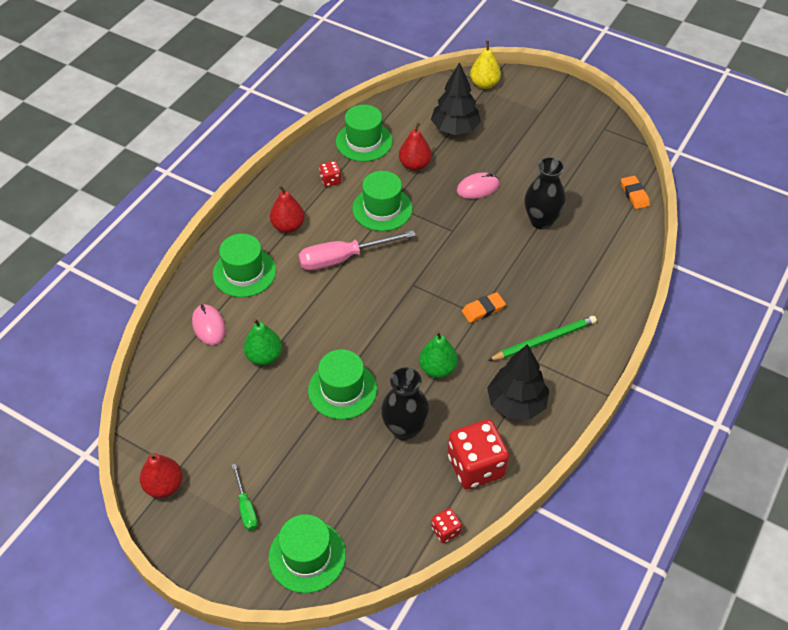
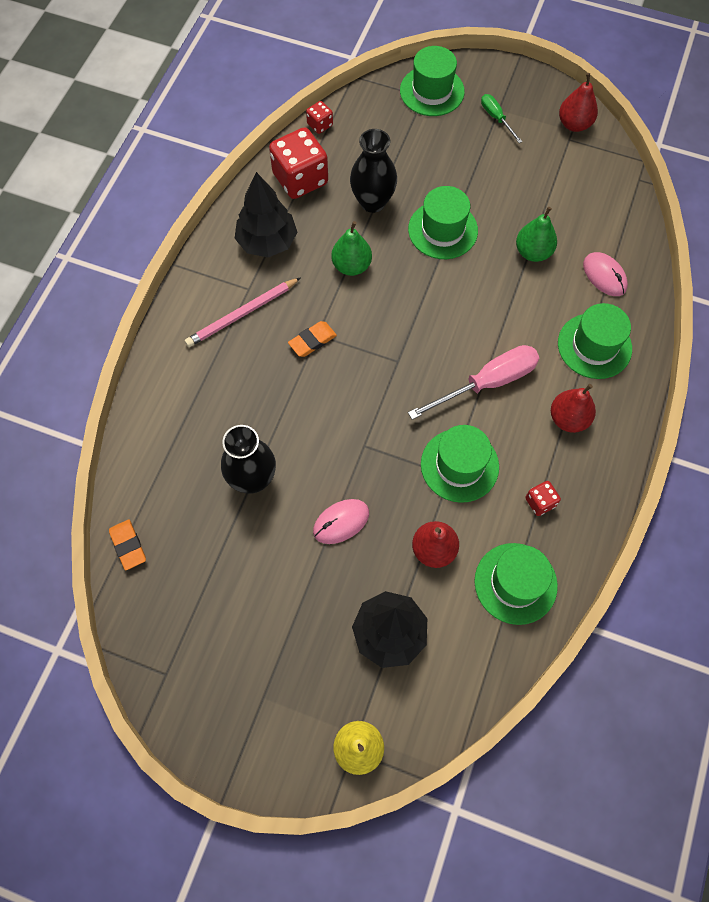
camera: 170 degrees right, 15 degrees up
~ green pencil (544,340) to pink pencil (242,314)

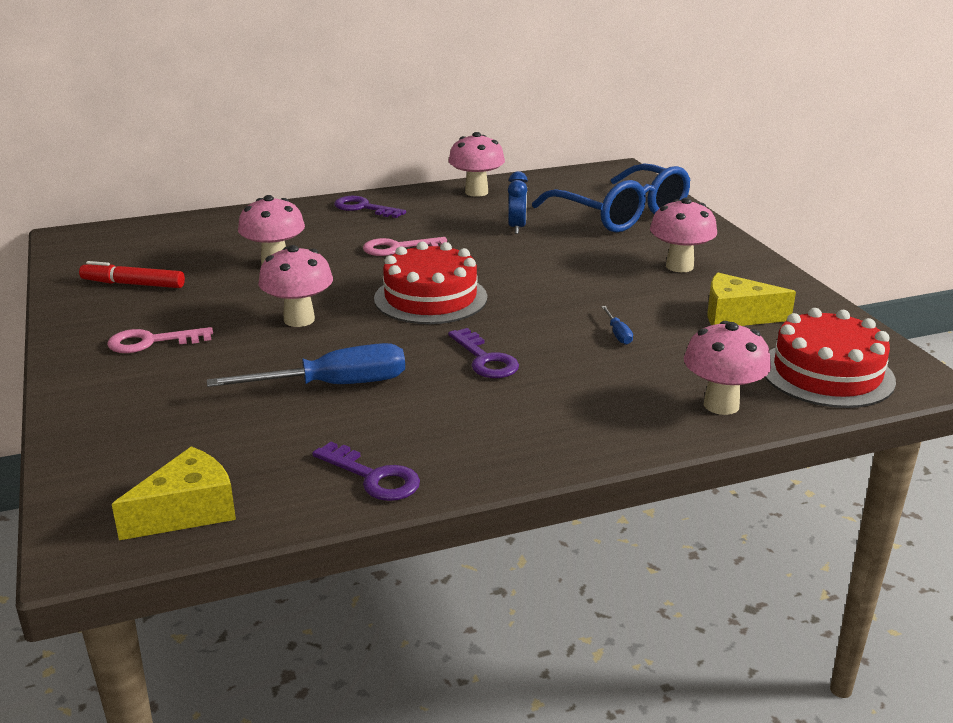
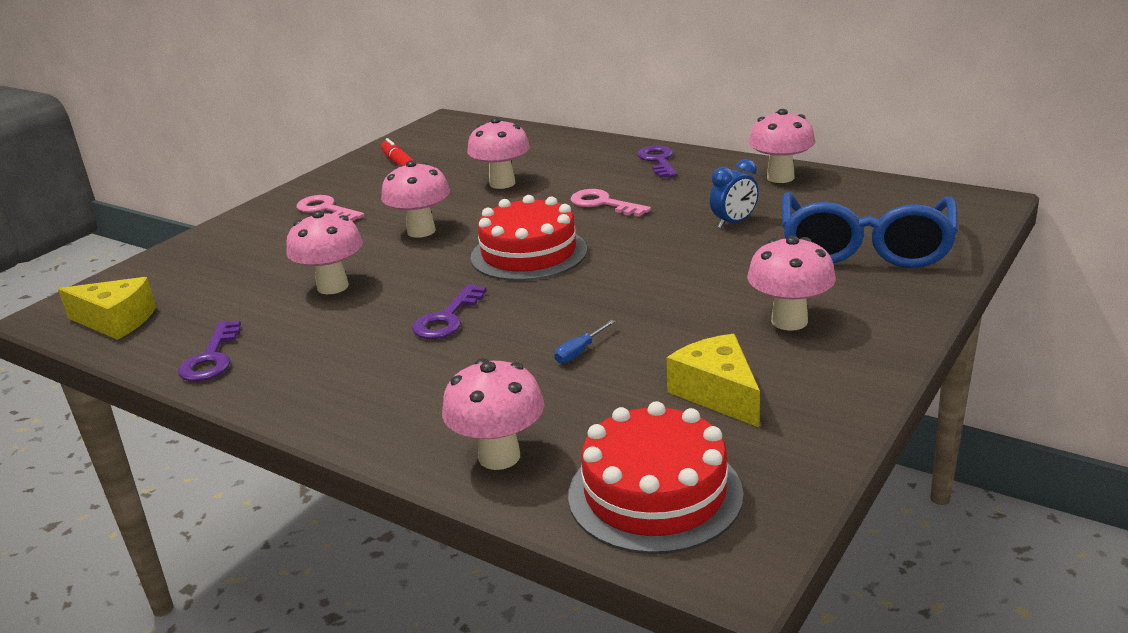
camera: 55 degrees right, 0 degrees up
~ blue screwdriver (333,385) to pink mushroom (333,286)

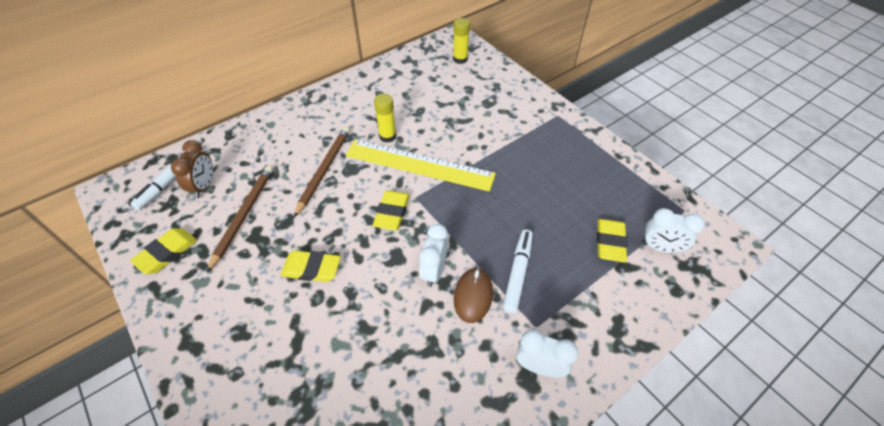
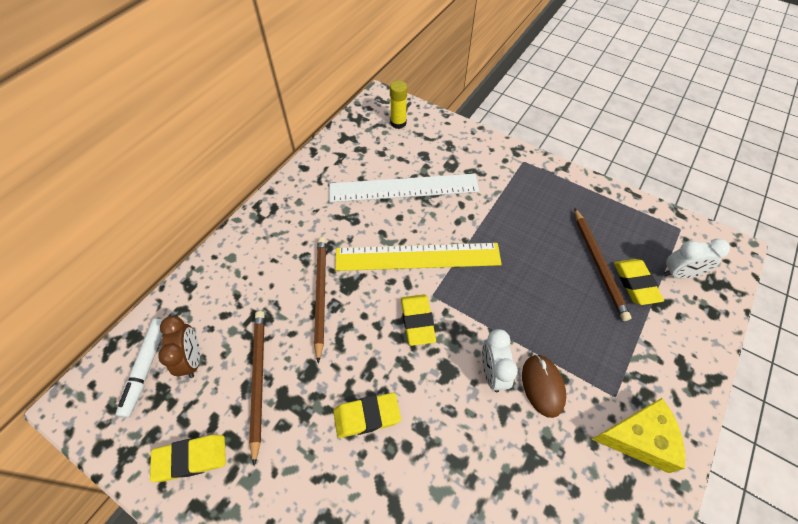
camera: 20 degrees left, 5 degrees up
- yellow glue stick (387,136)
- white marker (517,273)
+ white ruler (403,188)
+ brown pencil (598,264)
~ white clock (539,367) to yellow cheese (639,438)
~ yellow eraser (167,253) = (191,458) 60 degrees clockwise

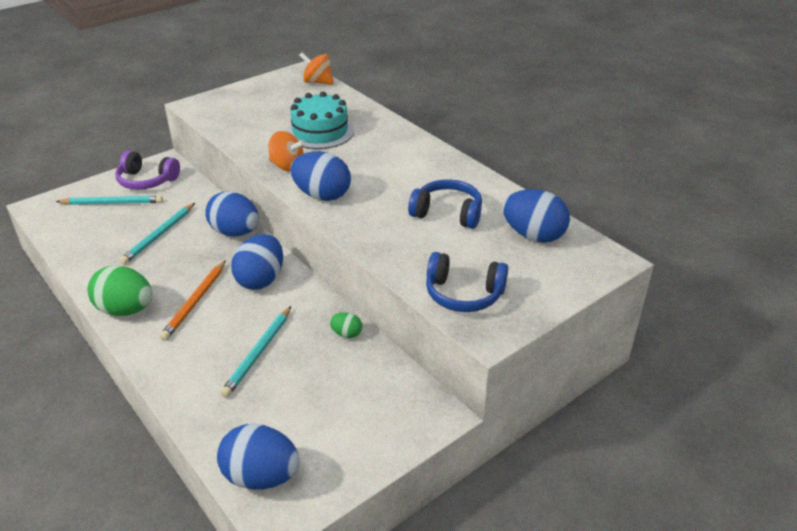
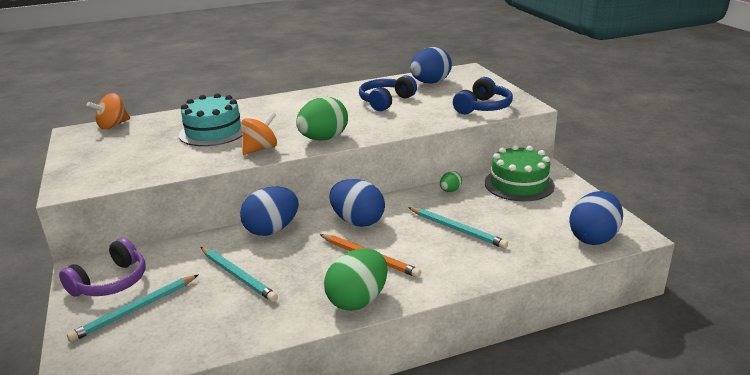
camera: 70 degrees left, 10 degrees down
+ green cake (519,184)
~ blue egg (322,195) to green egg (323,139)
~ turquoise pencil (112,203) = (135,310) 150 degrees counterclockwise

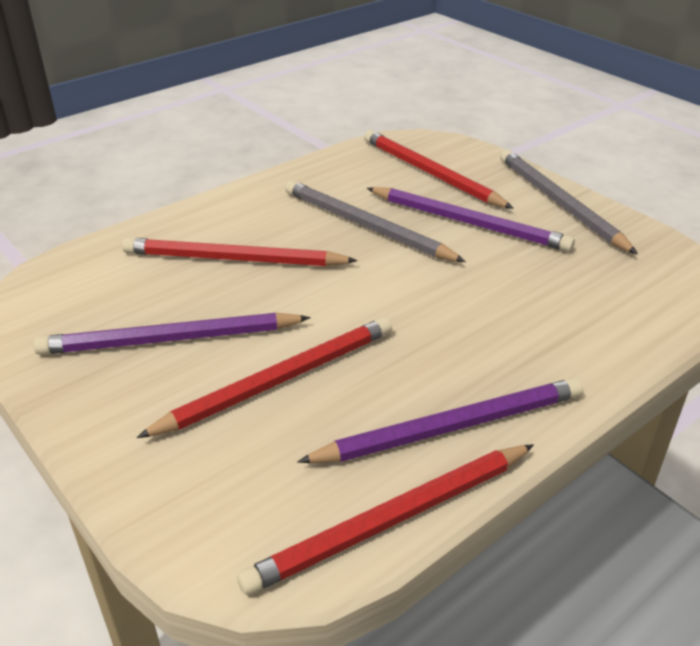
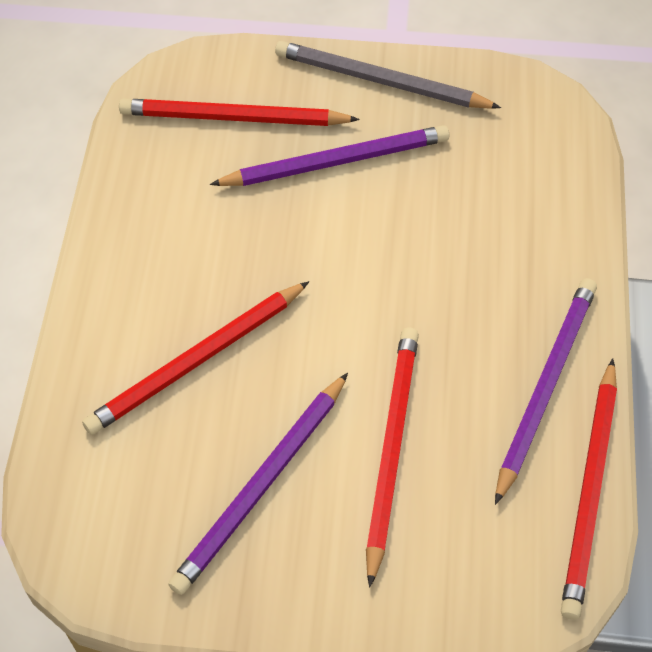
camera: 45 degrees left, 20 degrees up
- grey pencil (366,226)

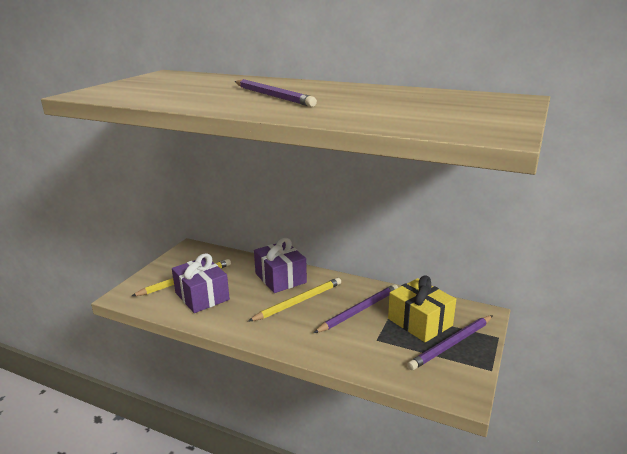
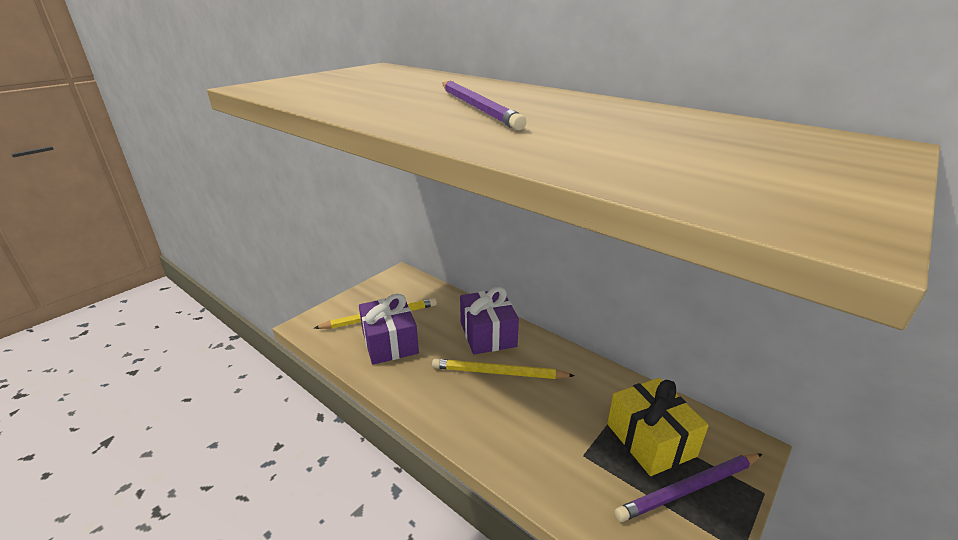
camera: 15 degrees right, 5 degrees up
- purple pencil (359,310)
~ yellow pencil (298,301) = (499,373) 150 degrees counterclockwise

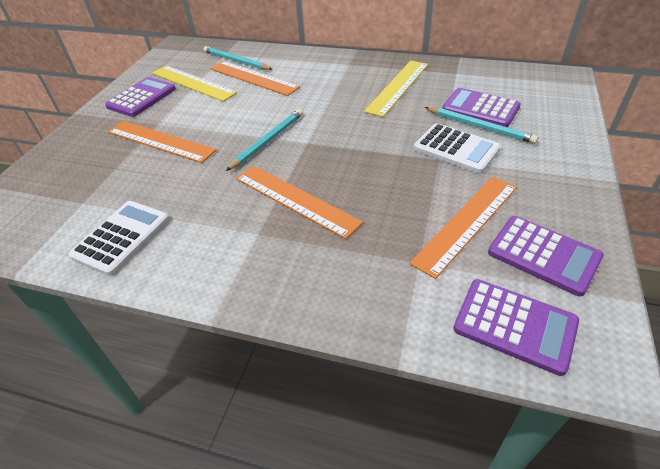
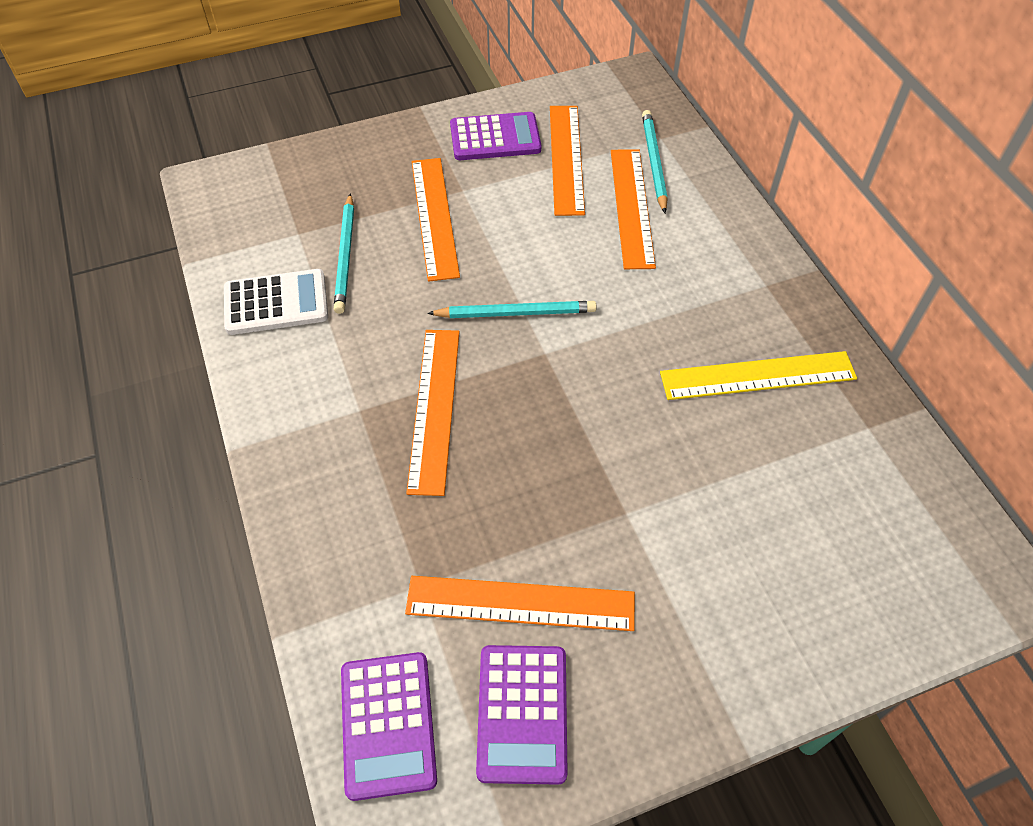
camera: 50 degrees right, 10 degrees up
- white calculator (456,149)
- purple calculator (480,108)
~ turquoise pencil (480,127) to (346,256)
~ yellow ruler (193,83) to orange ruler (566,158)

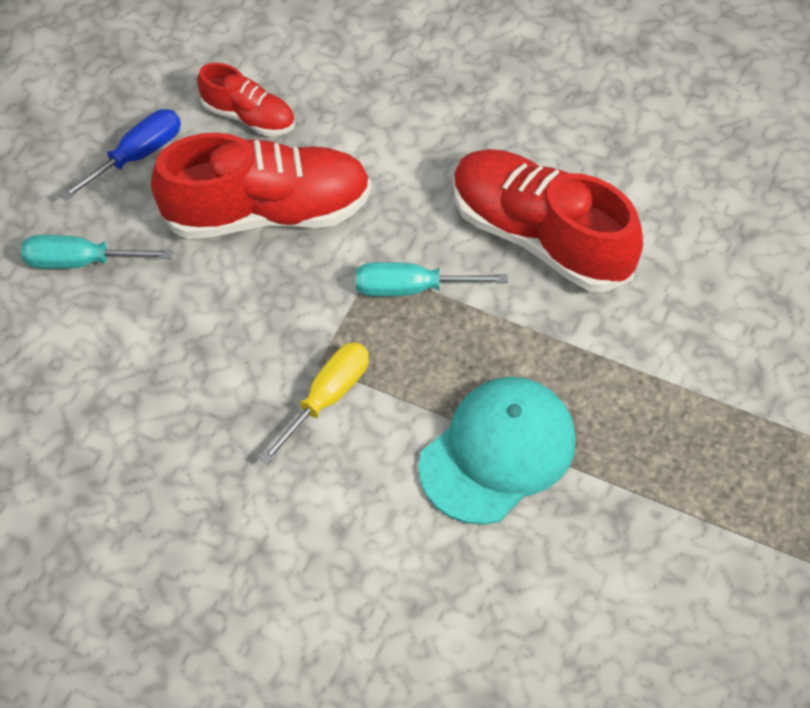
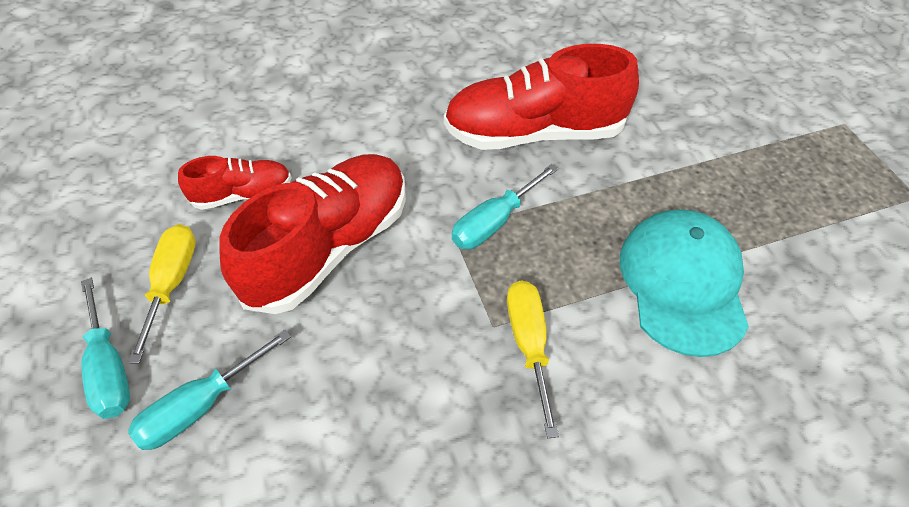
camera: 45 degrees left, 5 degrees down
+ turquoise screwdriver (109,368)
~ blue screwdriver (137,155) to yellow screwdriver (172,283)

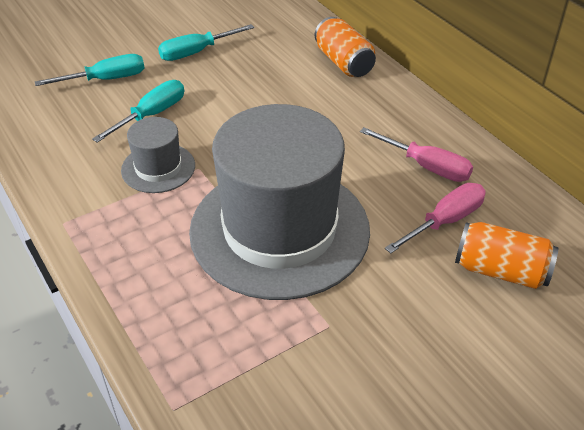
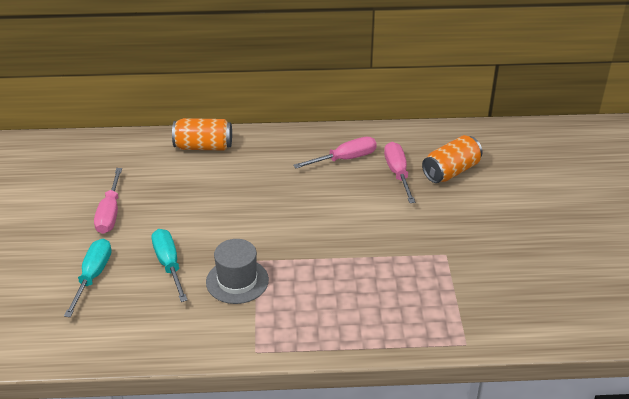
camera: 60 degrees left, 5 degrees down
- grey hat (279,230)
~ turquoise screwdriver (195,52) to pink screwdriver (110,214)

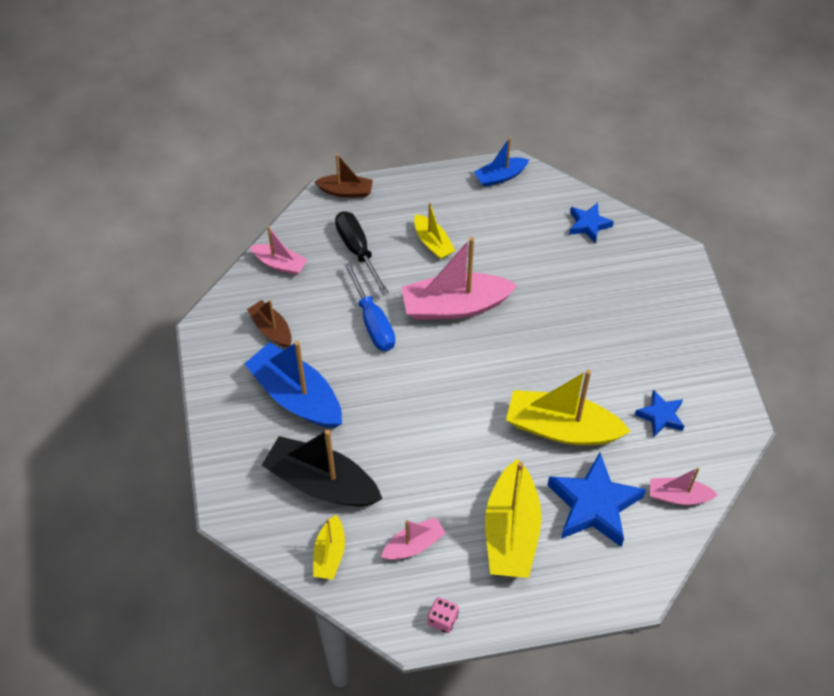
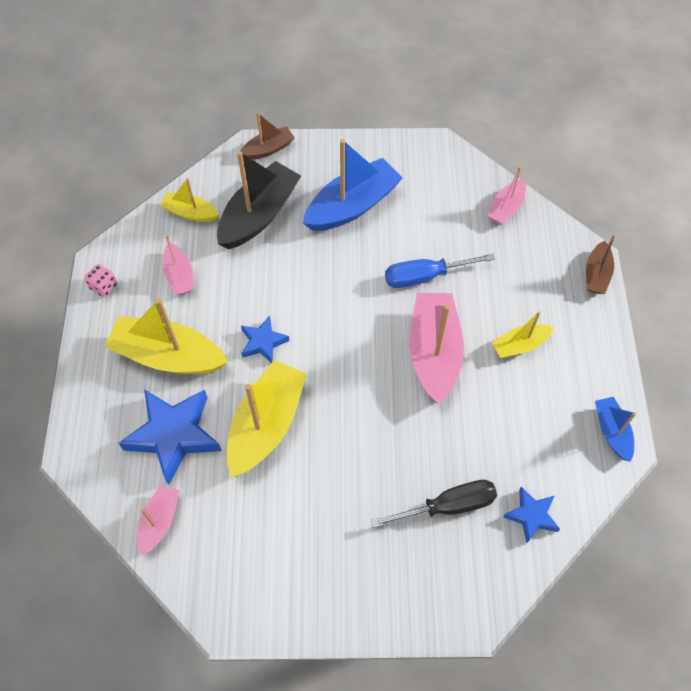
camera: 100 degrees right, 5 degrees up
~ brown boat (271,329) to (268,149)
~ black screwdriver (358,250) to (447,506)
~ blue star (660,416) to (263,342)

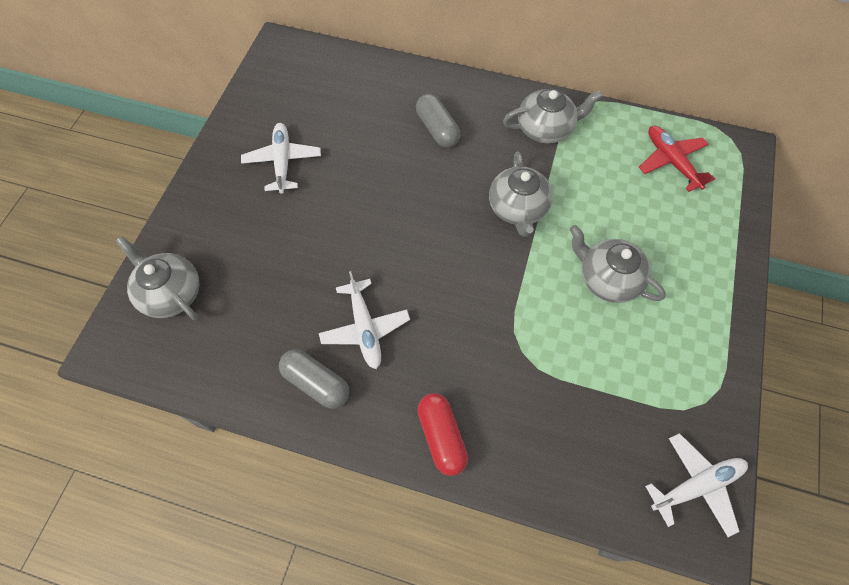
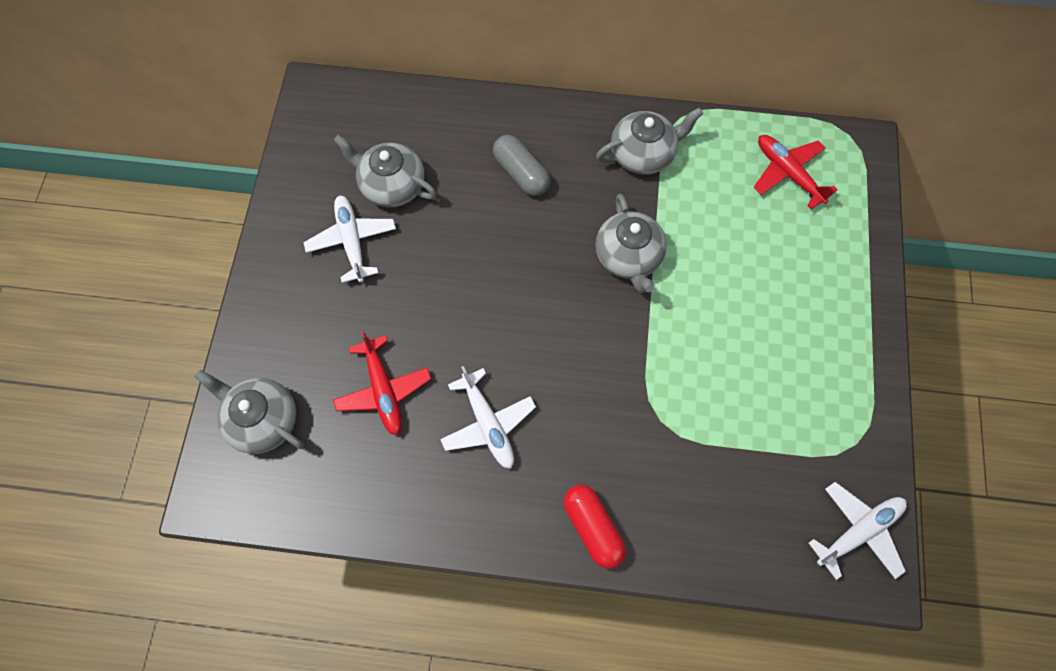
camera: 10 degrees left, 5 degrees up
- grey capsule (316,383)
+ red plane (383,390)
~ grey teapot (607,279) to (391,185)

